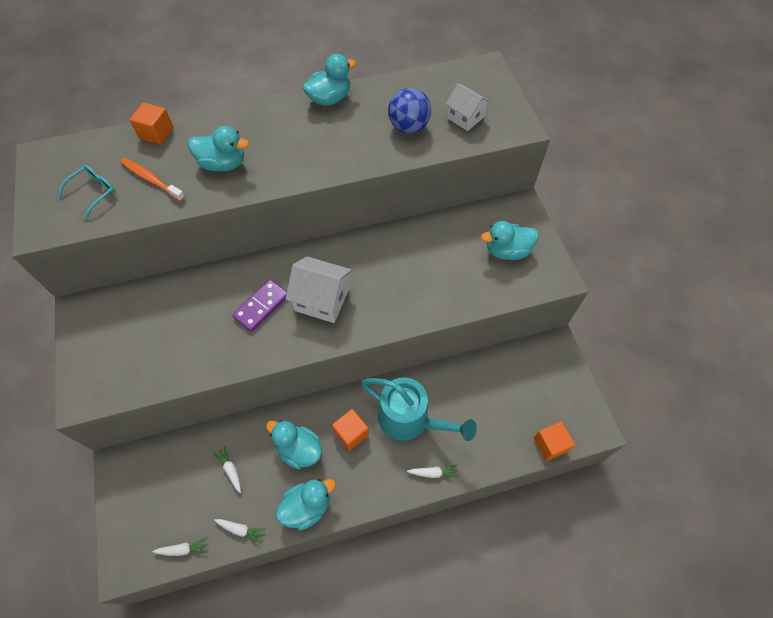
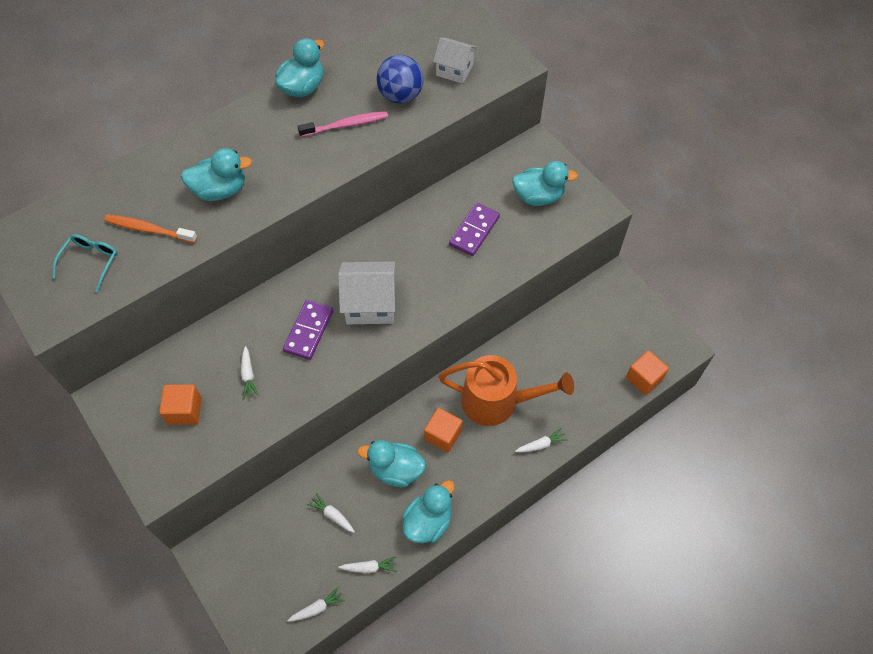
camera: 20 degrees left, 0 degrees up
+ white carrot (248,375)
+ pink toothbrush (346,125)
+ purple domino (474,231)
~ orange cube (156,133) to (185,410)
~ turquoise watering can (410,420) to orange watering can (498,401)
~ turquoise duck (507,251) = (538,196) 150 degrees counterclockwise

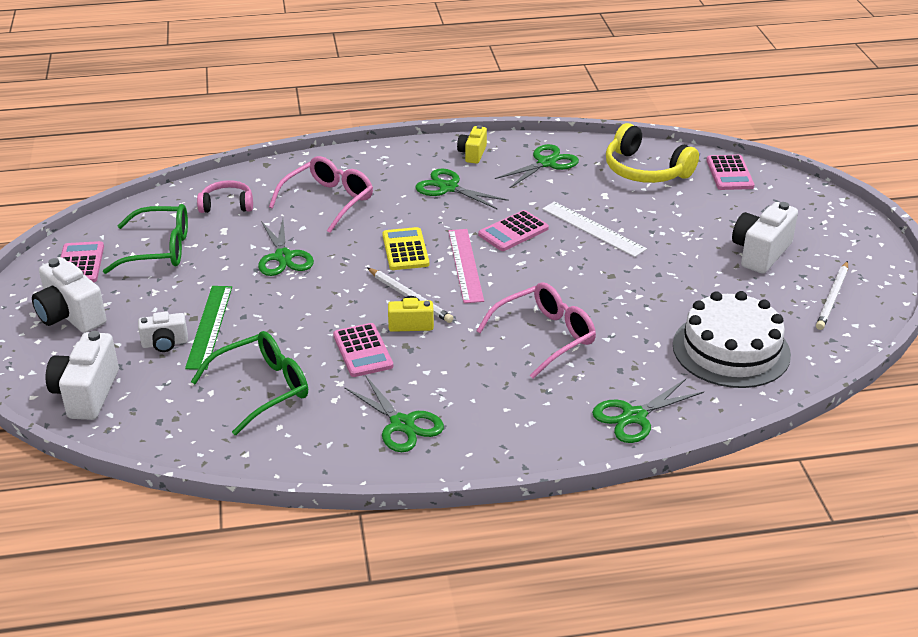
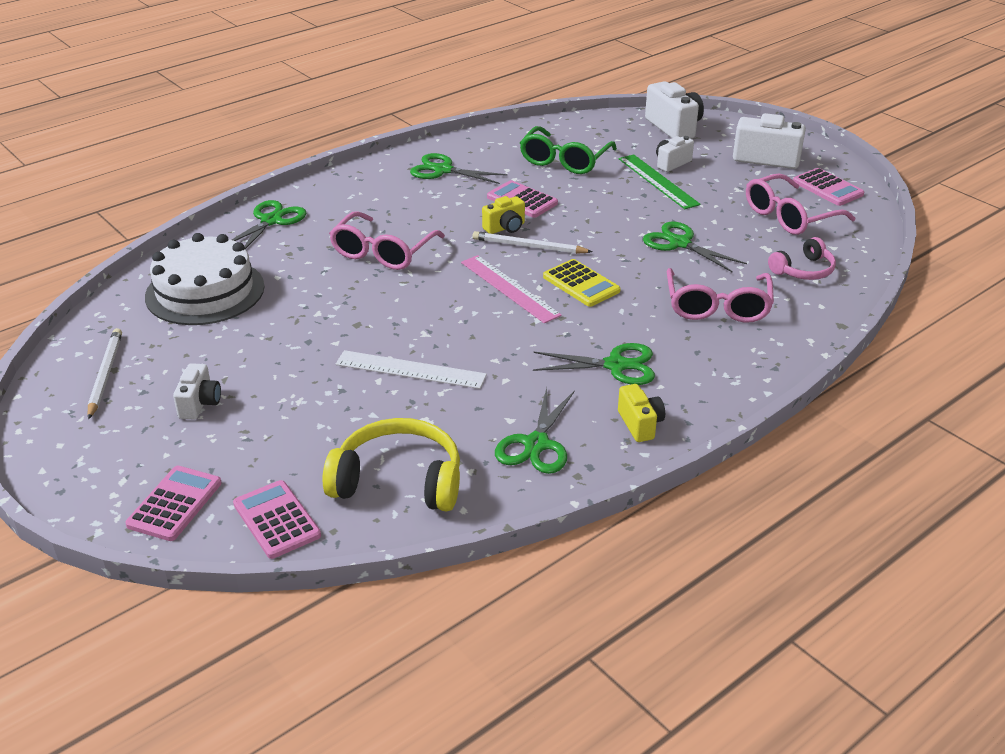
camera: 150 degrees right, 0 degrees up
~ pink calculator (513,232) to (175,504)
~ green glasses (160,249) to pink glasses (789,216)
~ white camera (760,253) = (200,404) x0.59

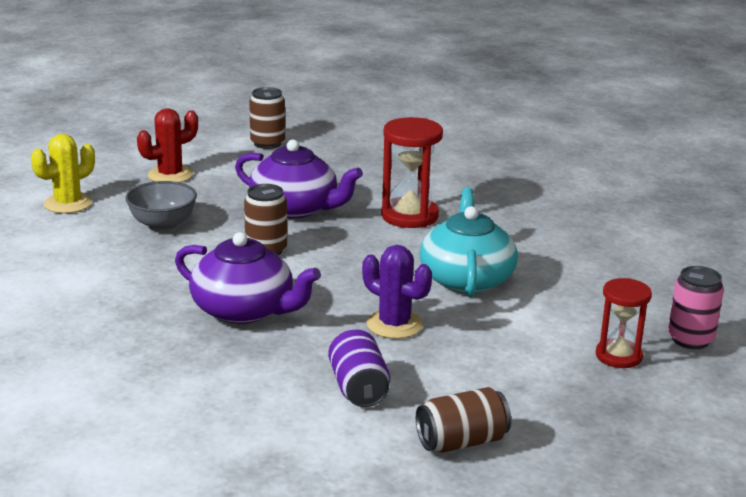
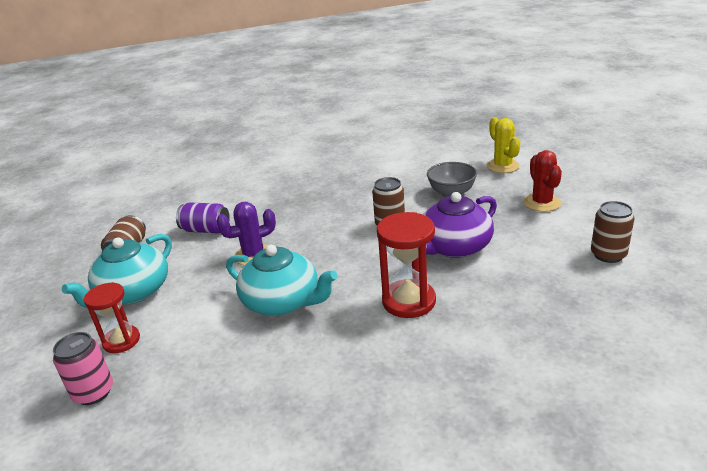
camera: 120 degrees right, 5 degrees up
- purple teapot (244,310)
+ turquoise teapot (133,292)

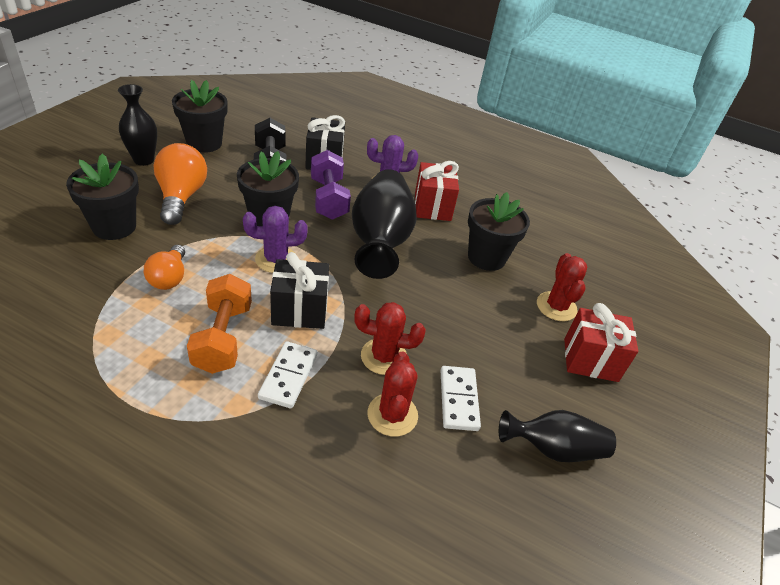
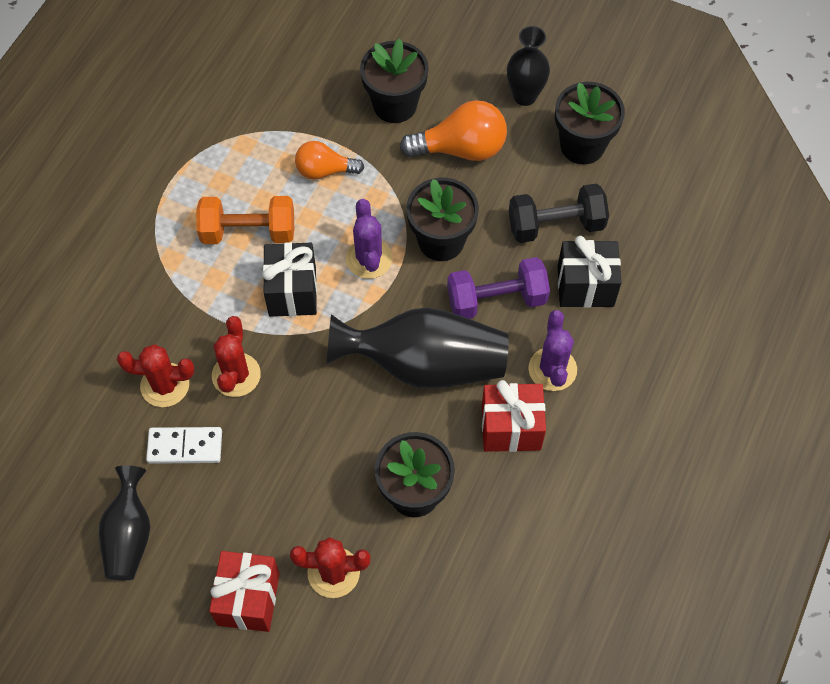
camera: 95 degrees right, 20 degrees up
- white domino (288,376)

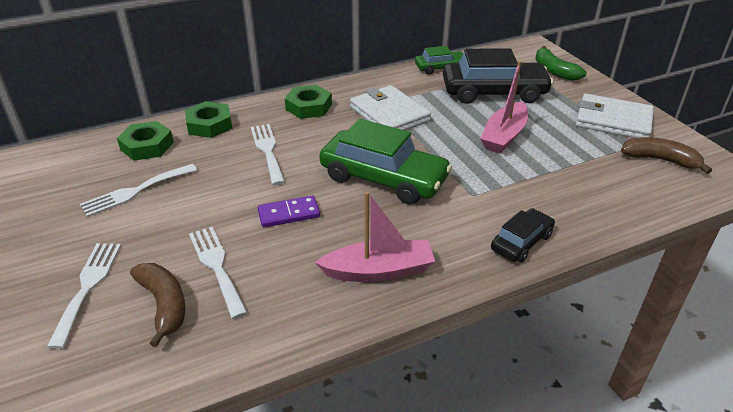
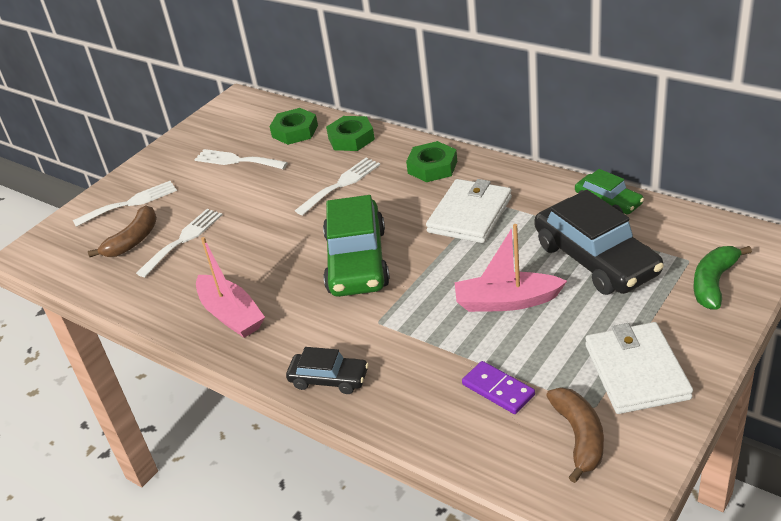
camera: 65 degrees right, 0 degrees up
~ purple domino (289,214) to (498,389)

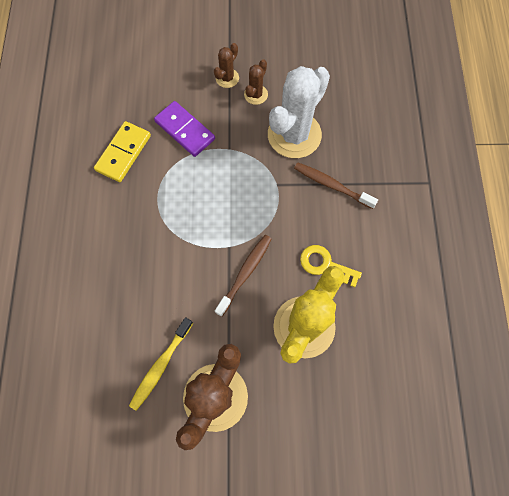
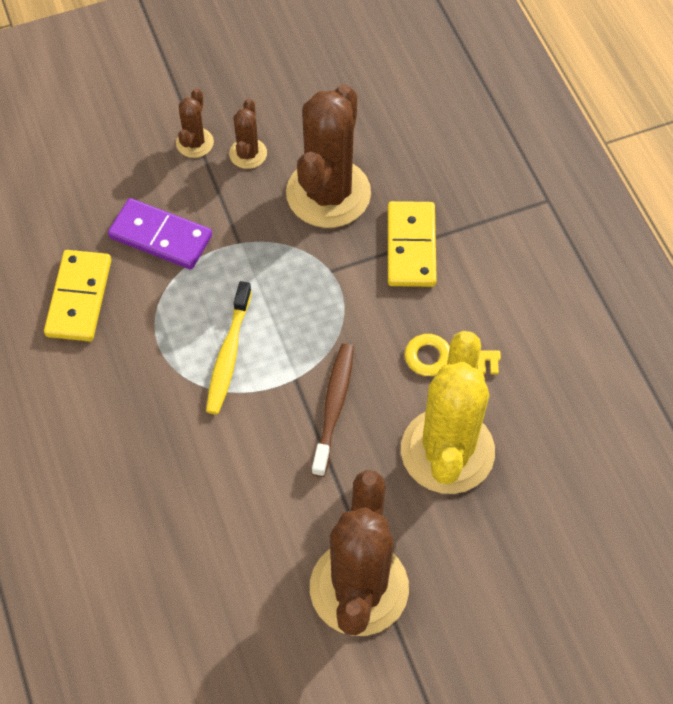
camera: 20 degrees left, 10 degrees down
~ yellow toothbrush (160,366) to (228,355)
~ brown toothbrush (331,185) to yellow domino (411,246)
~ white cactus (294,135) to brown cactus (328,193)

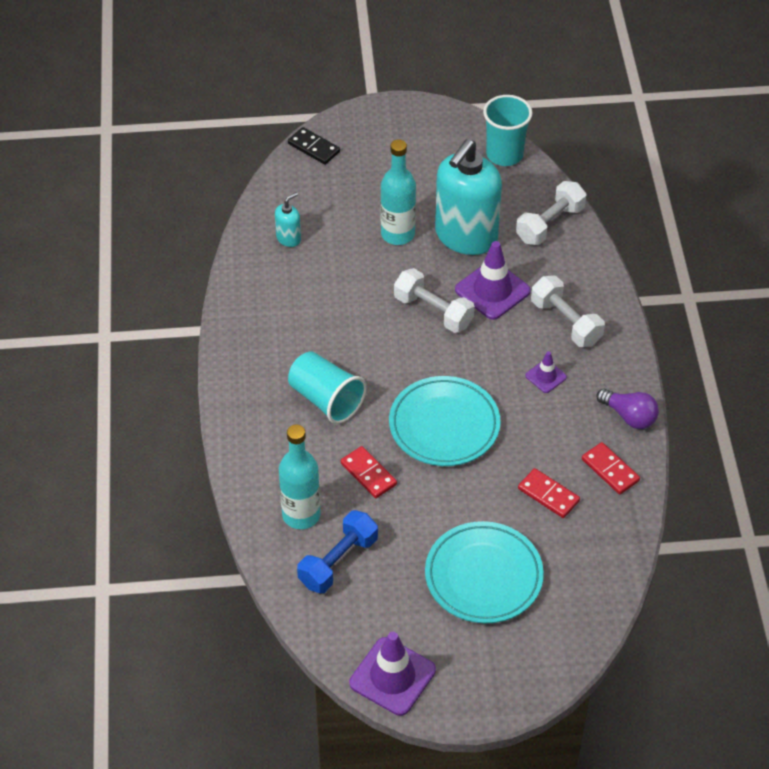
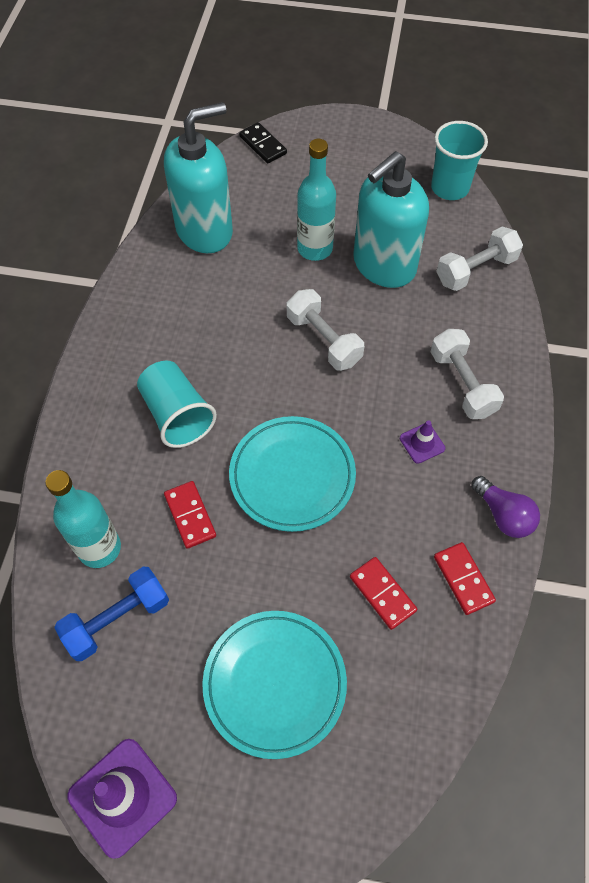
camera: 15 degrees right, 10 degrees up
- purple traffic cone (492,290)
~ turquoise soap dispenser (288,238) = (205,230) x2.38

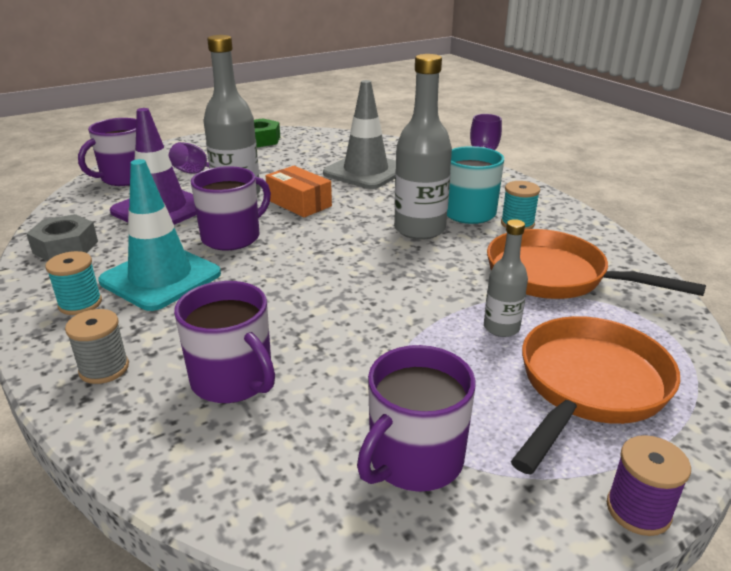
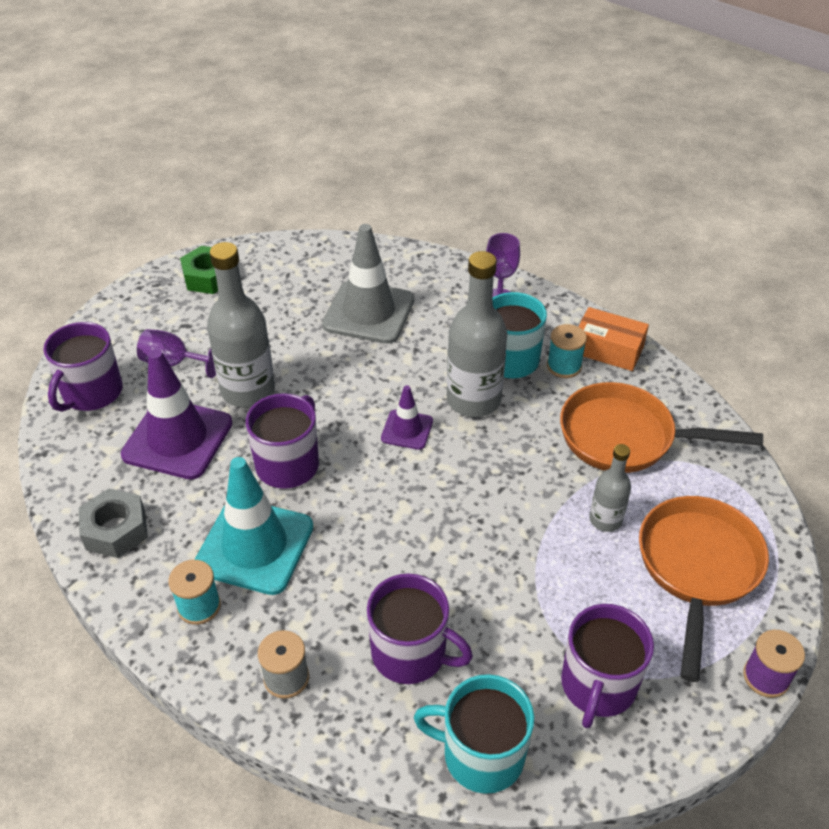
camera: 20 degrees left, 15 degrees up
+ purple traffic cone (407,430)
+ turquoise mug (481,754)
~ orange box (299,203) to (608,350)

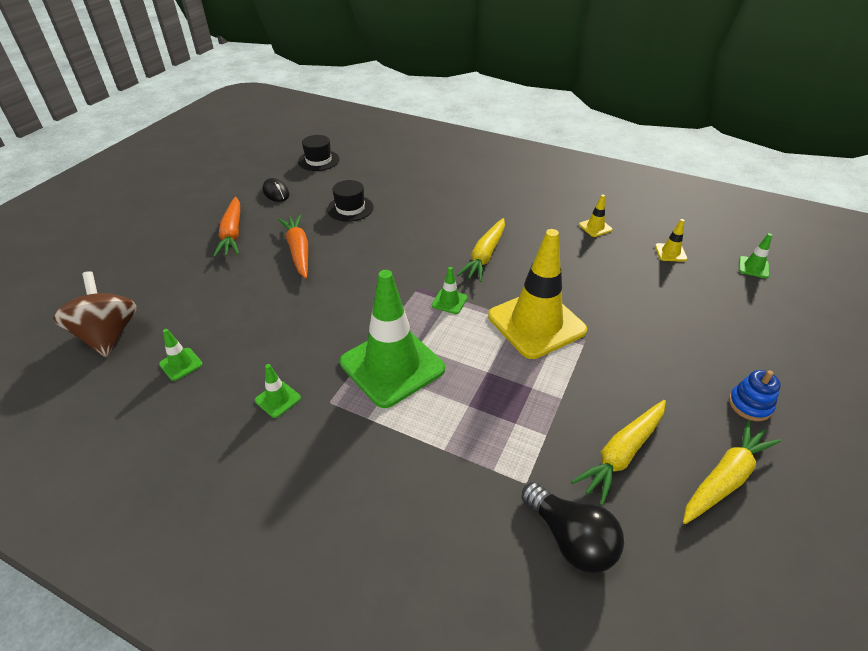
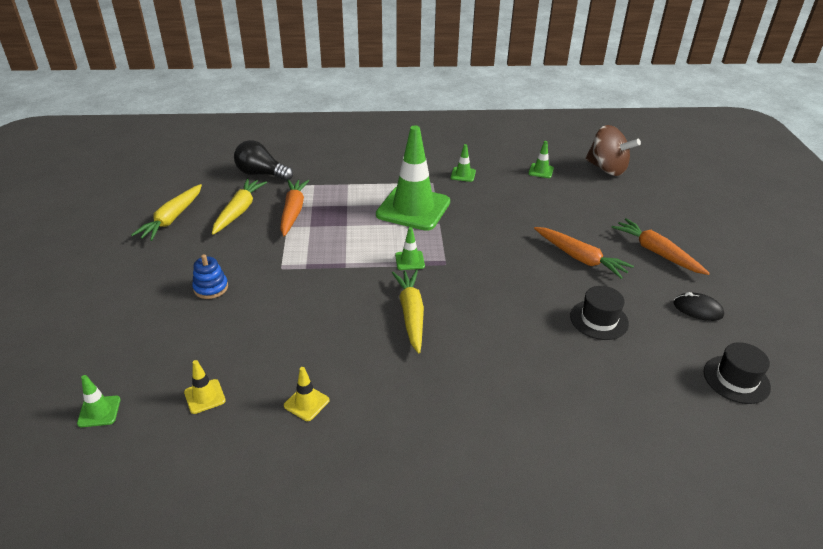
camera: 150 degrees right, 5 degrees down
- yellow traffic cone (536,323)
+ orange carrot (293,211)
~ blue stacking toy (750,405) to (211,288)

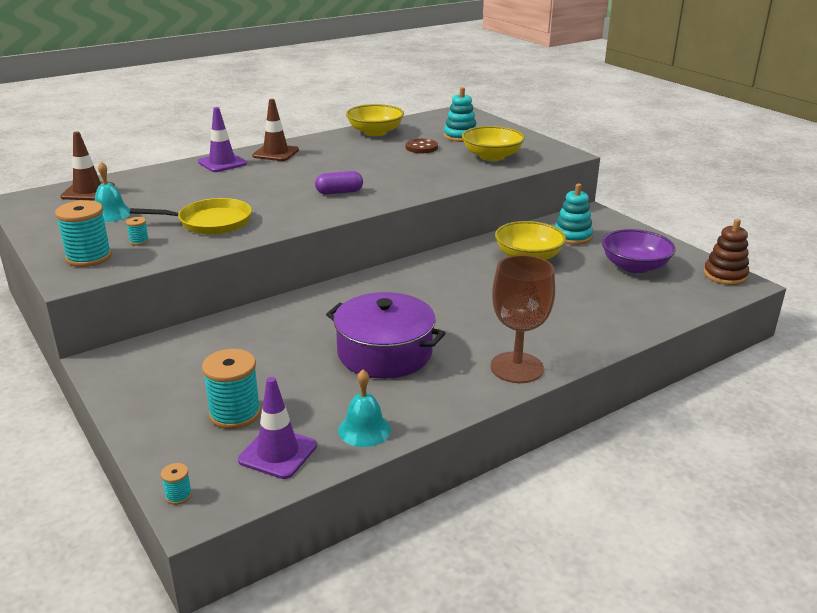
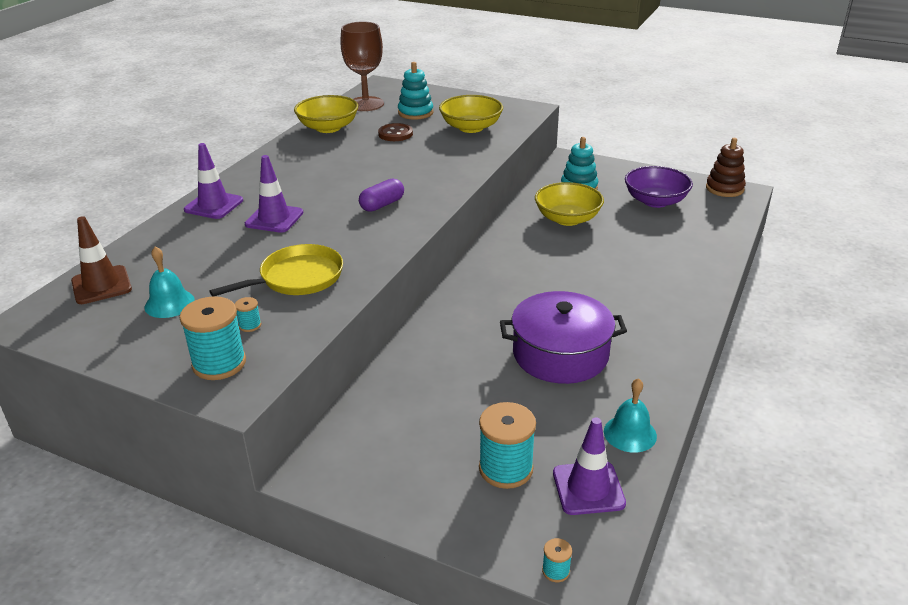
camera: 30 degrees left, 5 degrees up
- brown traffic cone (275,153)
+ purple traffic cone (274,218)
~ brown goblet (516,368) to (366,104)

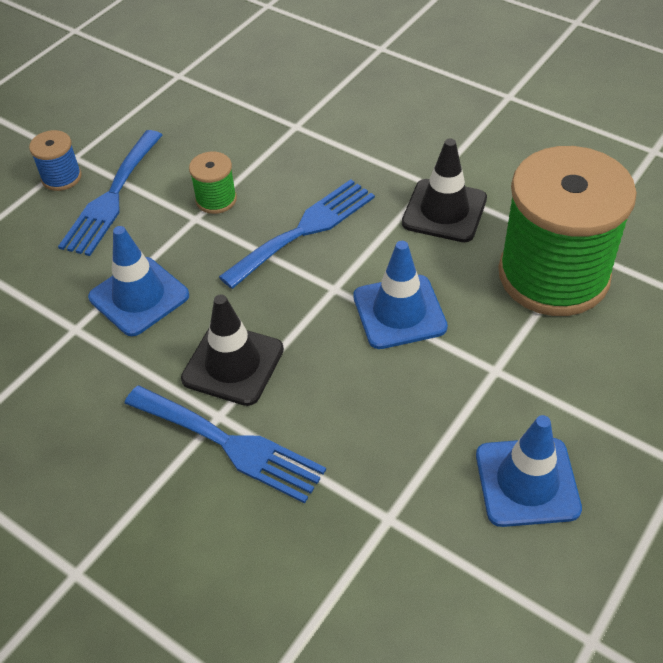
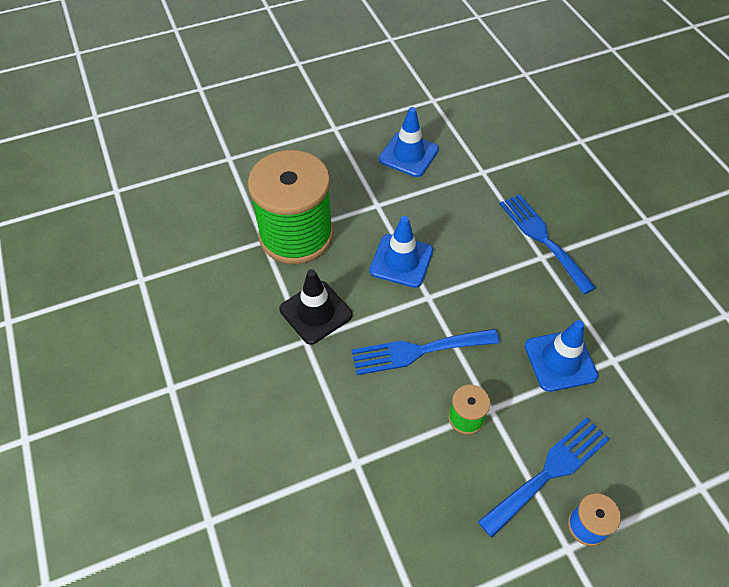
camera: 150 degrees left, 5 degrees up
- black traffic cone (233,364)

